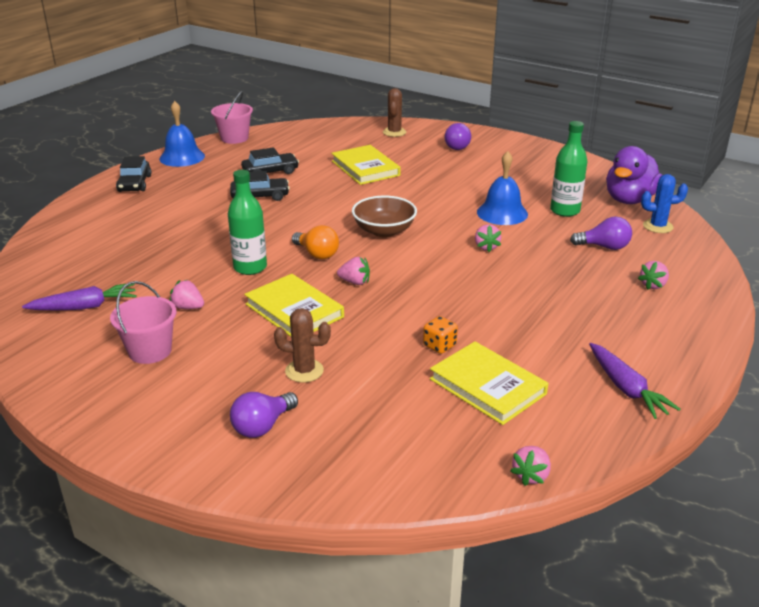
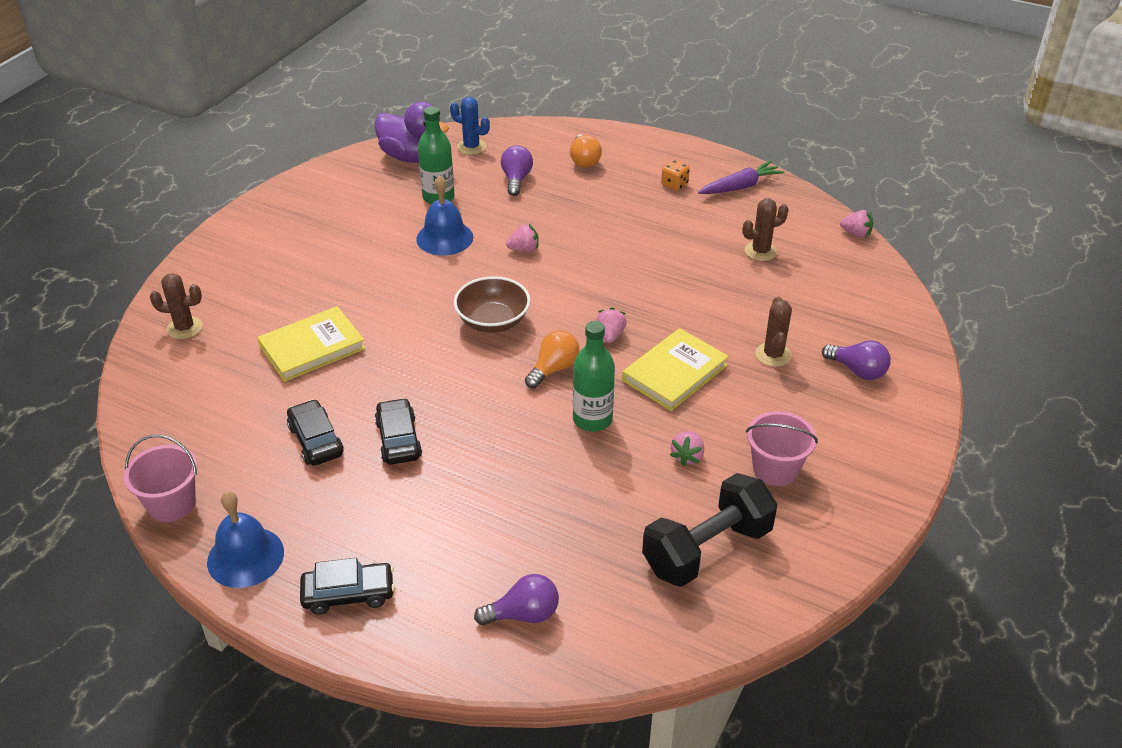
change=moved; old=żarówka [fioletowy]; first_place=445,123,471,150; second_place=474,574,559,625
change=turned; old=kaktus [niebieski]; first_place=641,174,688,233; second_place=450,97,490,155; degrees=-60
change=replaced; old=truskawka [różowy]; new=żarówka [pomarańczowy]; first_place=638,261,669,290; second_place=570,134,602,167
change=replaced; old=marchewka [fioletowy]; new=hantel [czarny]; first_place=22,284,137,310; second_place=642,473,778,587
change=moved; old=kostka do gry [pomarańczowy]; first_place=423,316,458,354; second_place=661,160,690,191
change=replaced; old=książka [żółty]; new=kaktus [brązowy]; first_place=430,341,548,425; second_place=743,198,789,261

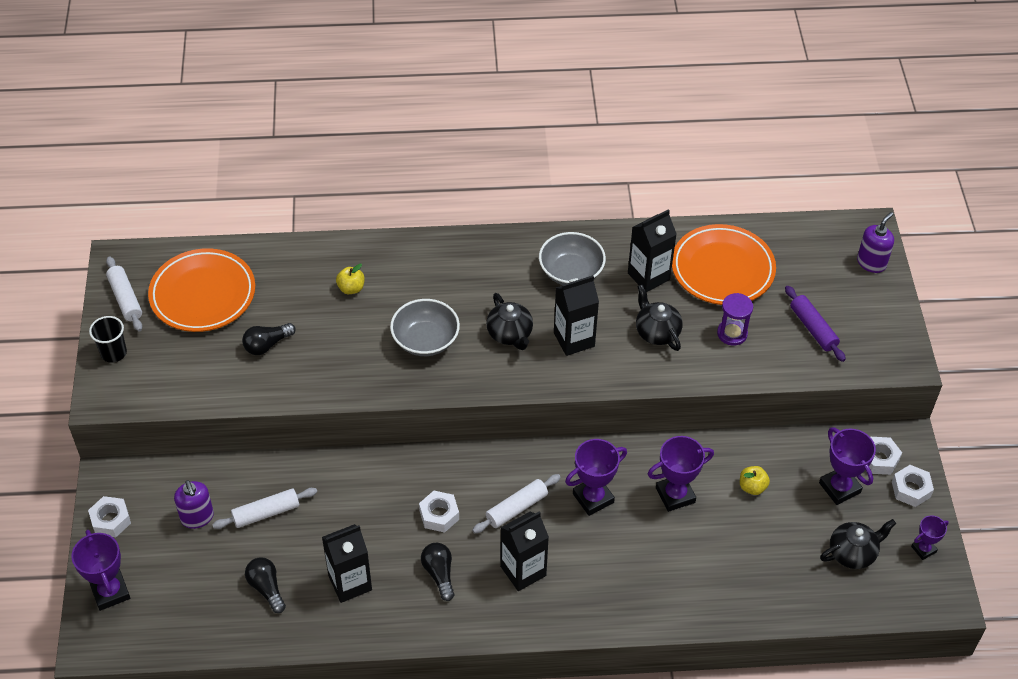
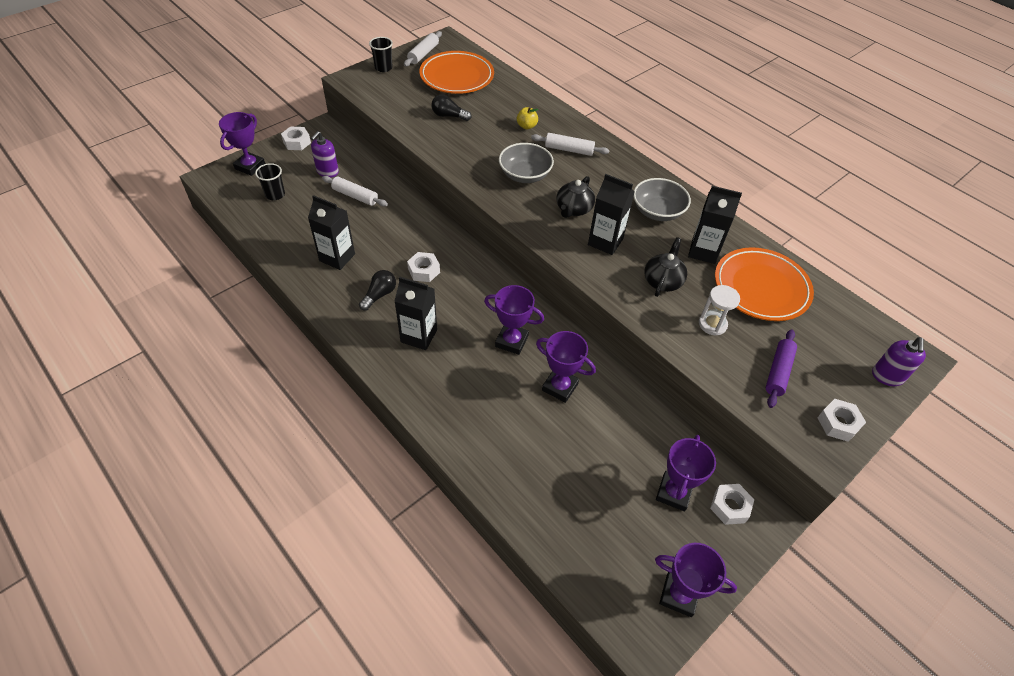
change=turned; old=dozownik mydła [fioletowy]; first_place=857,212,894,273; second_place=872,337,926,386; degrees=105
change=recoloured; old=klepsydra [fioletowy]; new=klepsydra [biały]; first_place=717,293,753,346; second_place=699,285,740,336
change=moved; old=nakrętka [biały]; first_place=892,465,934,507; second_place=817,399,866,442
change=removed; old=jabłko [żółty]; first_place=740,466,770,495
change=moved; old=wałek do ciasta [biały]; first_place=472,474,561,533; second_place=531,133,610,156
change=resized; old=puchar [fioletowy]; first_place=911,515,949,560; second_place=655,543,737,617; factor=1.72
change=removed; old=imbryk [czarny]; first_place=820,519,896,569
change=removed; old=żarówka [czarny]; first_place=245,557,286,613
change=added; new=szklanka [czarny]; second_place=255,163,285,200

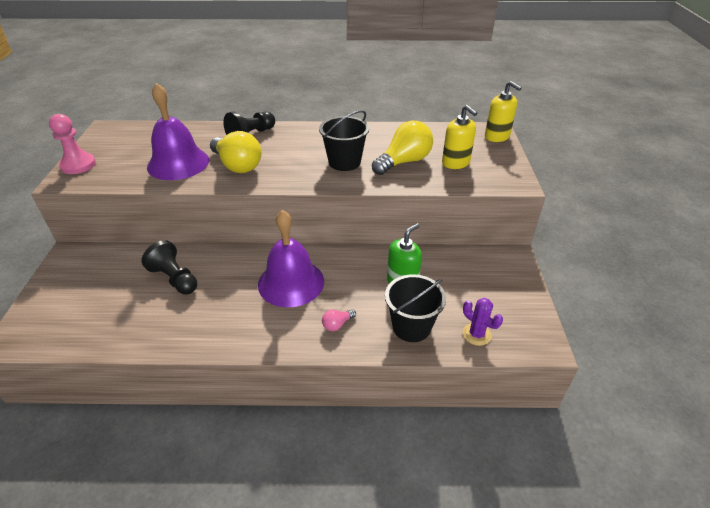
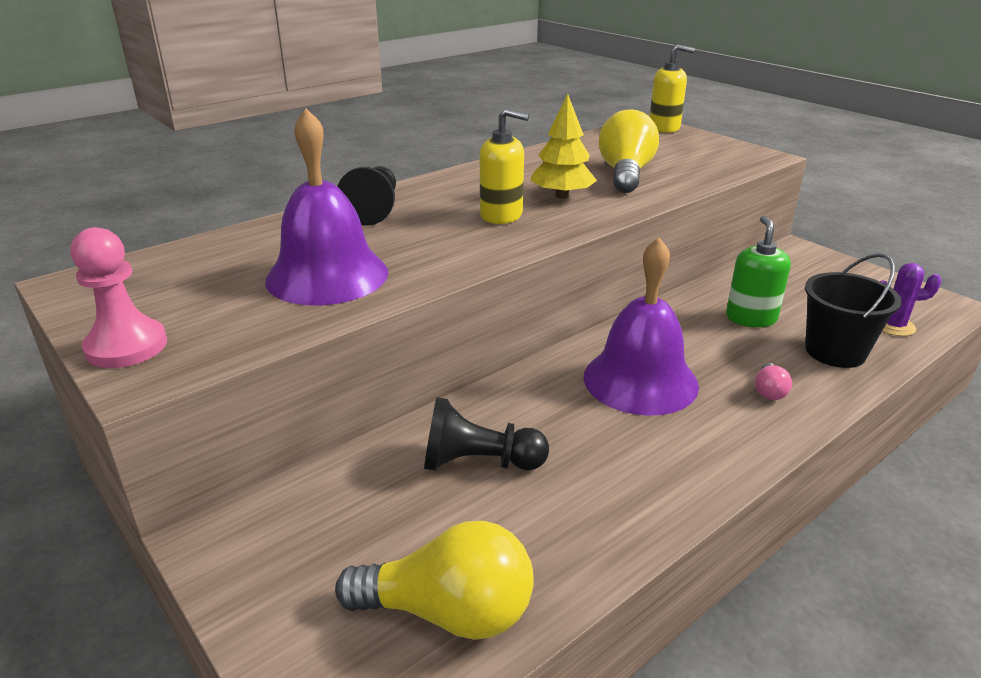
change=moved; old=dozownik mydła [żółty]; first_place=442,105,477,169; second_place=480,108,529,224
change=replaced; old=wiadro [czarny]; new=drzewko [żółty]; first_place=319,110,369,171; second_place=530,94,597,199
change=moved; old=żarówka [żółty]; first_place=210,131,261,173; second_place=335,521,534,640

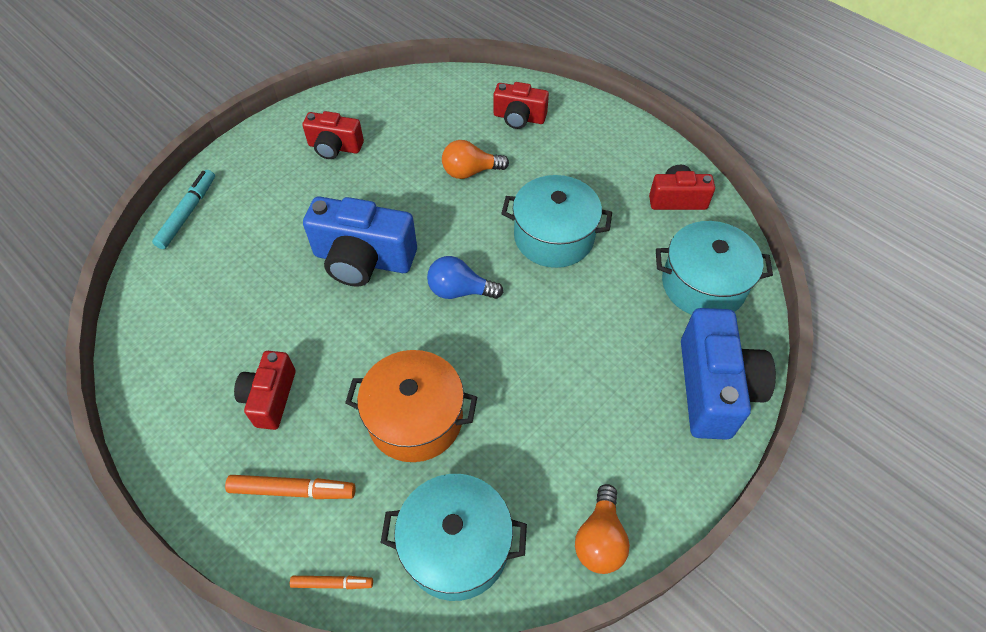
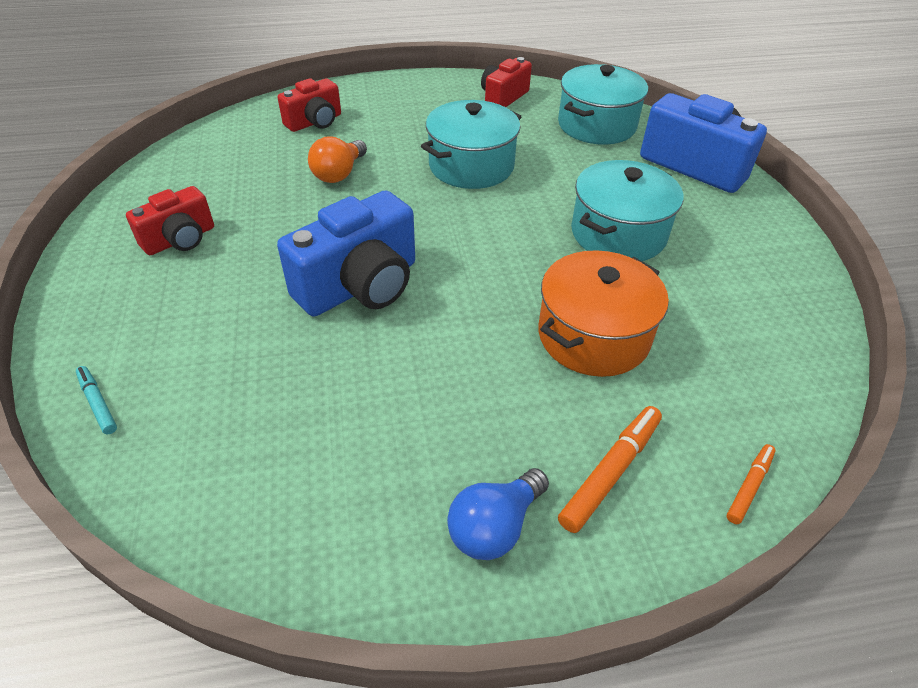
change=resized; old=flamaster [turkusowy]; first_place=152,170,215,249; second_place=76,366,117,434; factor=0.6
change=moved; old=żarówka [niebieski]; first_place=427,256,503,299; second_place=447,468,549,560
change=removed; old=aparat fotograficzny [czerwony]; first_place=234,351,296,430
change=moved; old=garnek [turkusowy]; first_place=381,474,527,601; second_place=571,160,683,261
change=removed; old=żarówka [pomarańczowy]; first_place=575,484,630,574

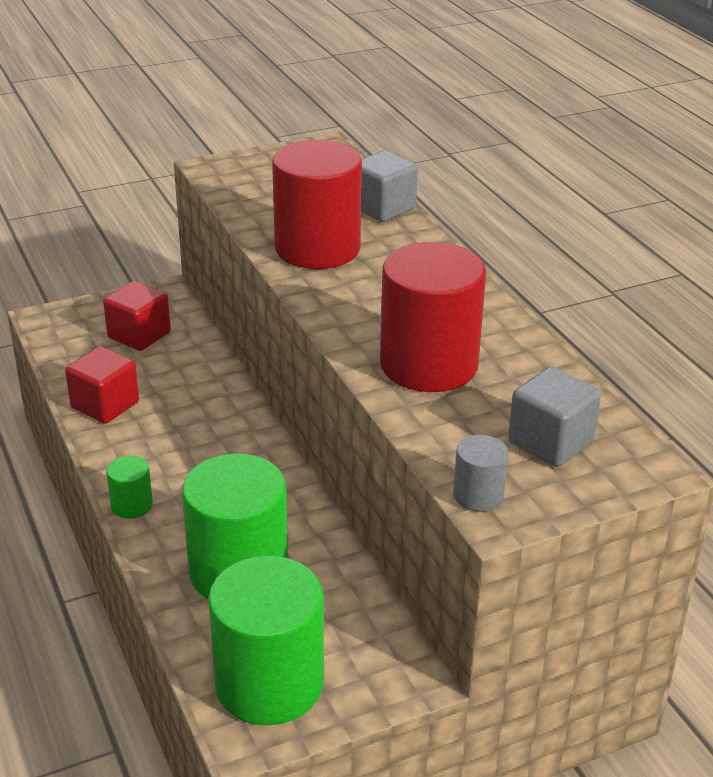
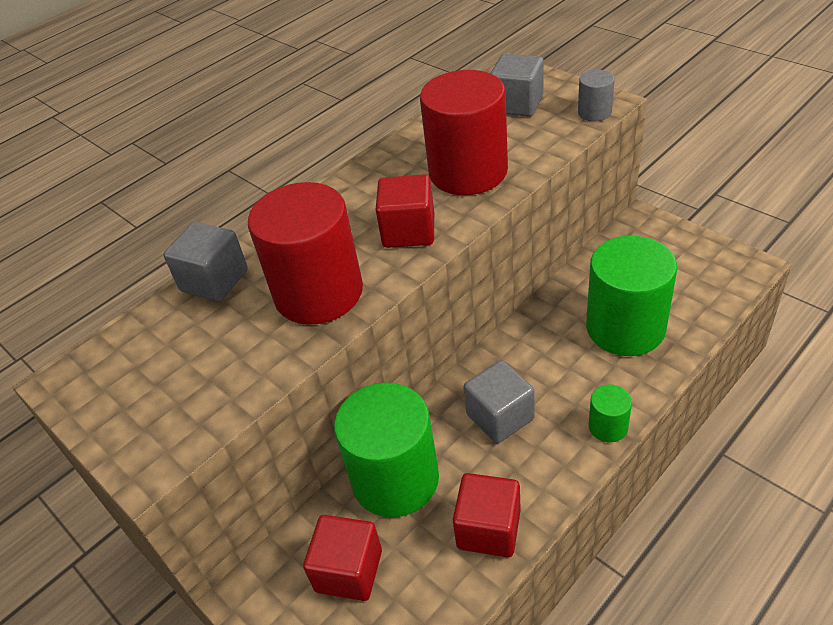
change=moved; old=walec [zielony]; first_place=208,556,324,725; second_place=334,383,439,517
change=added; new=sześcian [czerwony]; second_place=375,174,434,248
change=added; new=sześcian [szary]; second_place=463,360,535,443

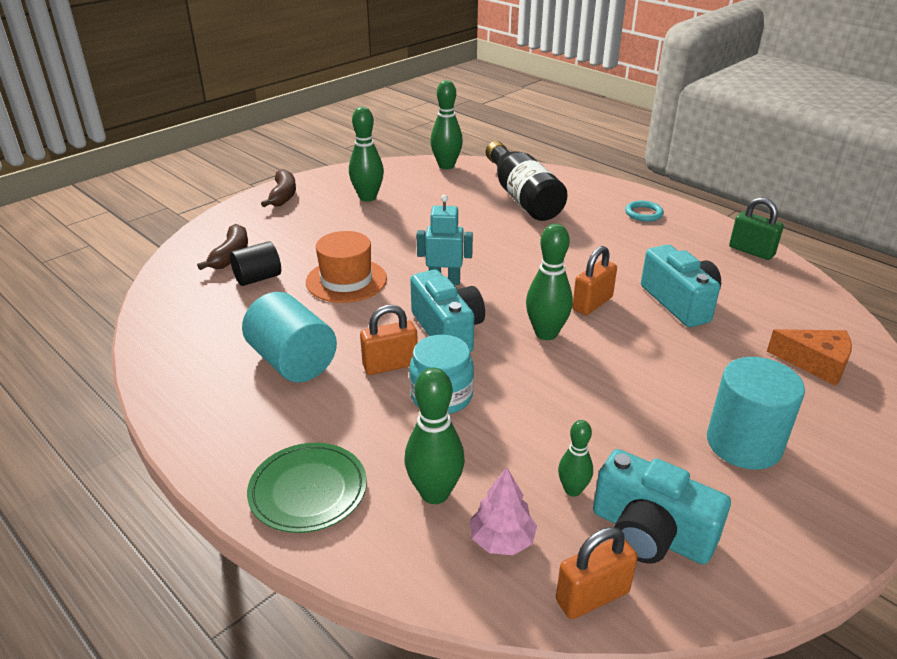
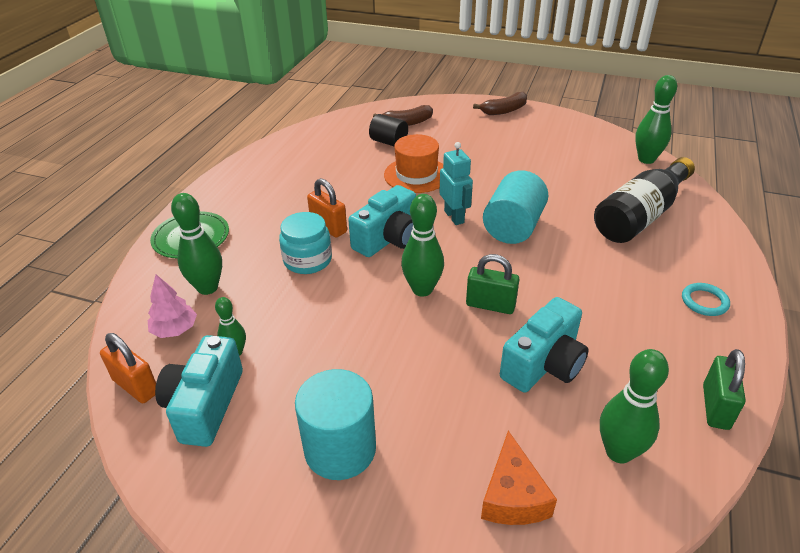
change=moved; old=kręgiel [zielony]; first_place=349,107,384,202; second_place=600,349,669,463
change=recoloured; old=kłódka [pomarańczowy]; new=kłódka [zielony]; first_place=572,246,617,315; second_place=466,254,520,314
change=moved; old=walec [turkusowy]; first_place=242,292,337,382; second_place=483,170,548,244

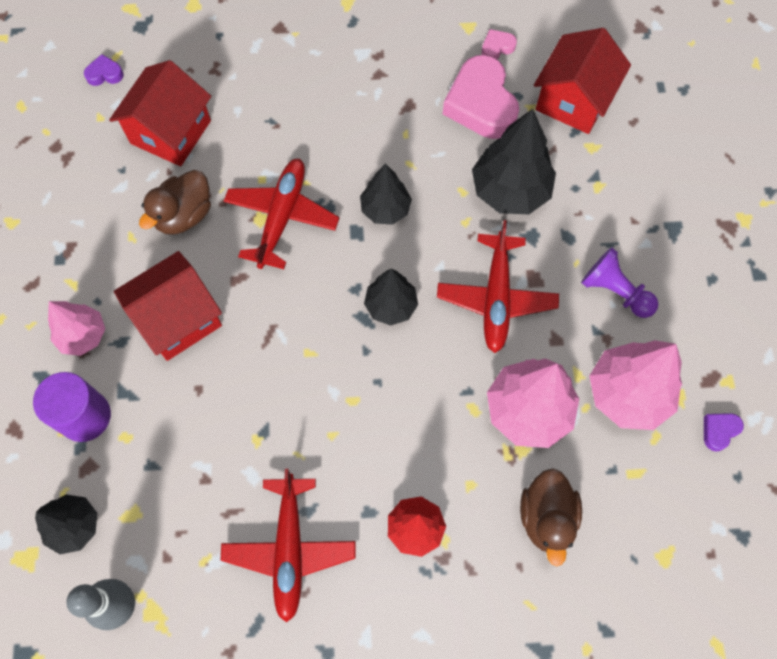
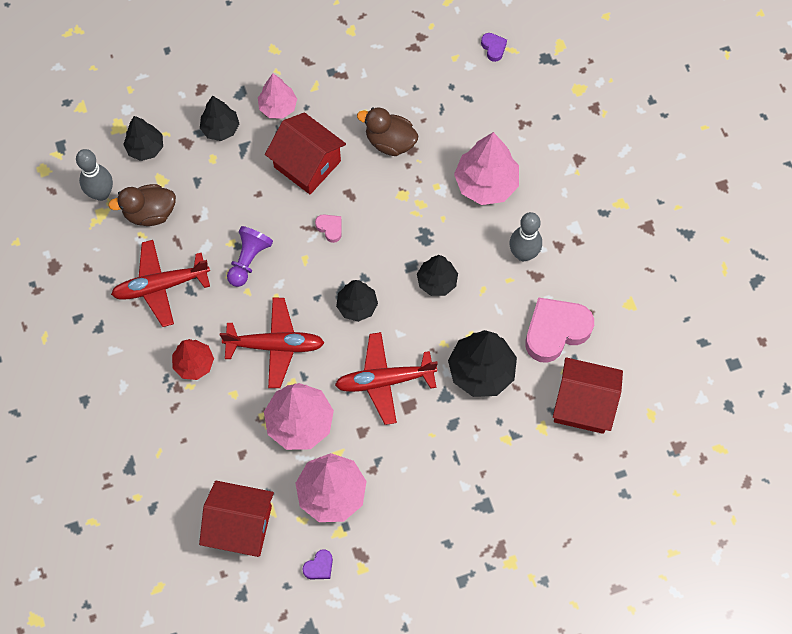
change=moved; old=serce [różowy]; first_place=481,29,517,59; second_place=315,214,342,243
change=moved; old=domek [czerwony]; first_place=109,60,211,166; second_place=199,481,274,557
change=moved; old=samolot [czerwony]; first_place=224,158,340,269; second_place=220,298,325,388
change=moved; old=pionek [fioletowy]; first_place=581,247,658,318; second_place=227,226,273,287
change=replaced; old=walec [fioletowy]; new=drzewko [czarny]; first_place=33,372,111,442; second_place=200,96,239,141
change=turned; old=serce [fioletowy]; first_place=704,413,744,452; second_place=302,549,333,579; degrees=105
change=moved; old=kaczka [brązowy]; first_place=520,468,582,566; second_place=108,184,176,226
change=added; new=drzewko [różowy]; second_place=454,132,519,205
change=added; new=kręgiel [szary]; second_place=510,212,542,261

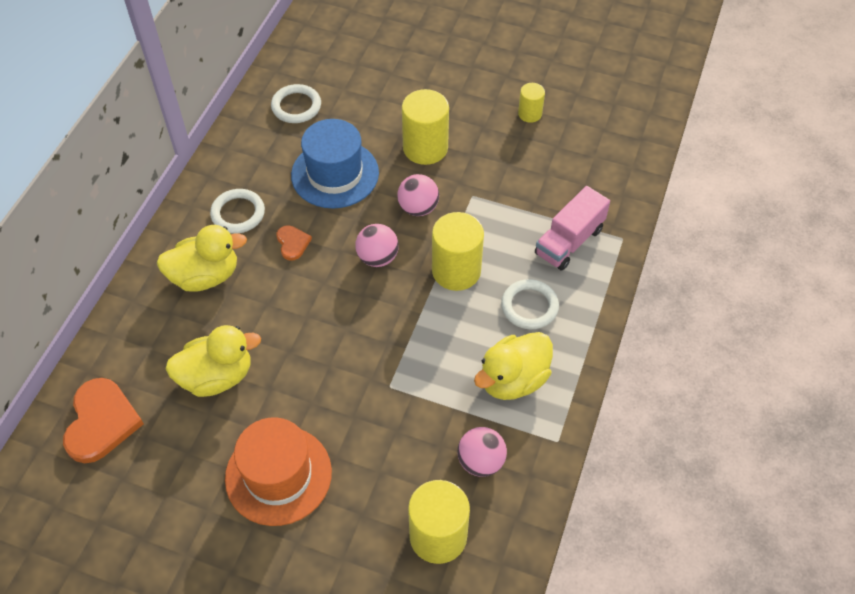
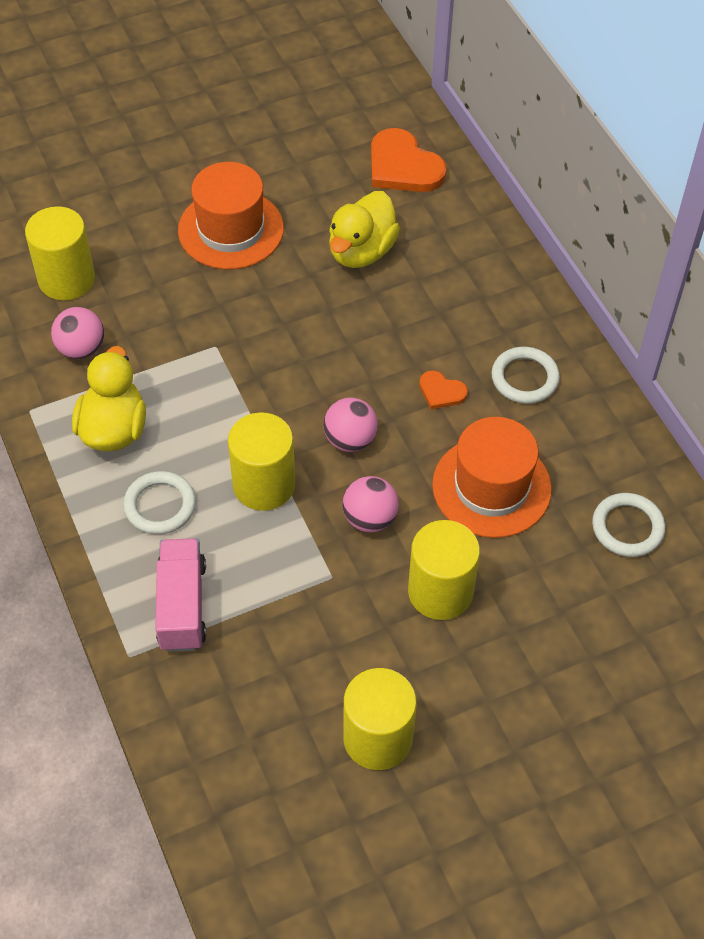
change=resized; old=walec [żółty]; first_place=518,83,545,123; second_place=343,668,417,770; factor=1.83
change=recoloured; old=kapelusz [niebieski]; new=kapelusz [pomarańczowy]; first_place=291,119,379,209; second_place=432,417,552,538
change=removed; old=kaczka [żółty]; first_place=156,225,247,292

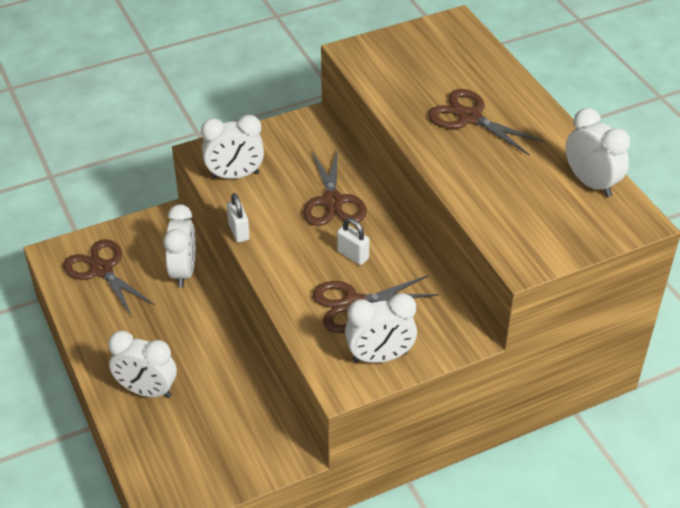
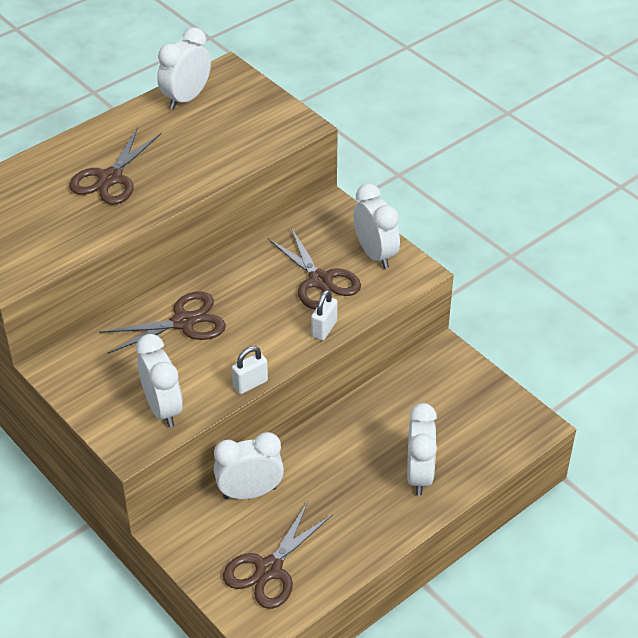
change=moved; old=kłódka [biały]; first_place=337,218,370,265; second_place=311,290,337,340

